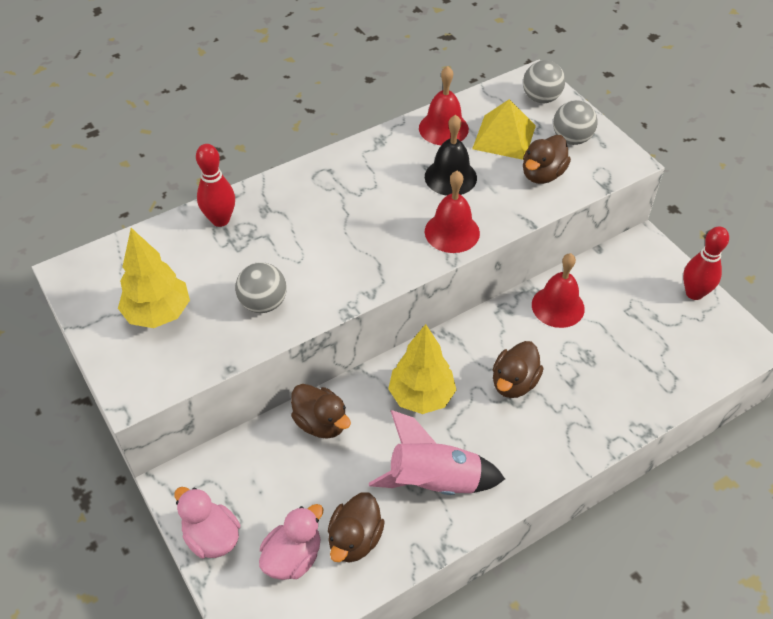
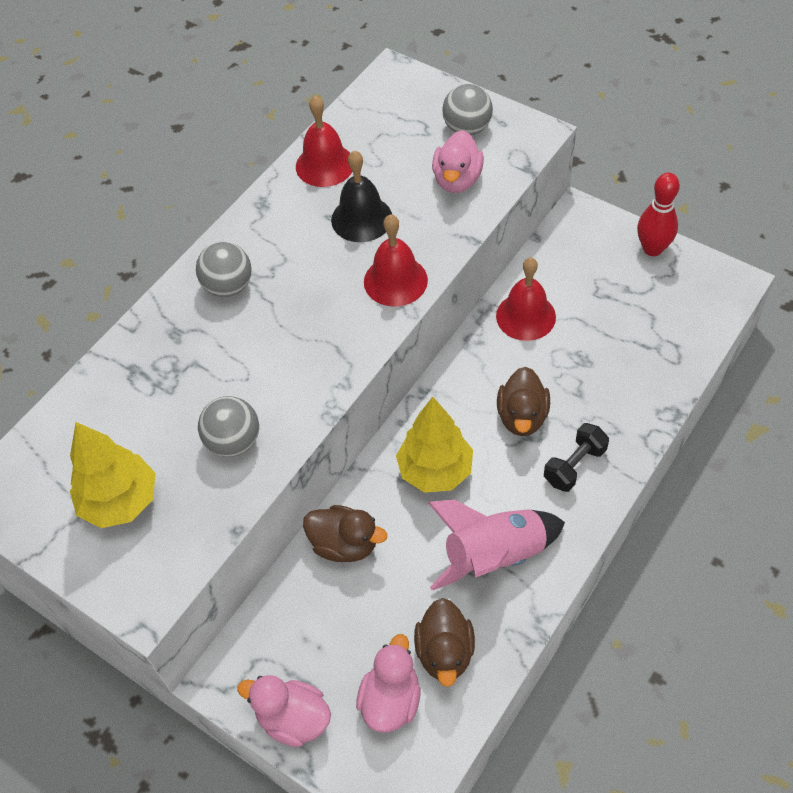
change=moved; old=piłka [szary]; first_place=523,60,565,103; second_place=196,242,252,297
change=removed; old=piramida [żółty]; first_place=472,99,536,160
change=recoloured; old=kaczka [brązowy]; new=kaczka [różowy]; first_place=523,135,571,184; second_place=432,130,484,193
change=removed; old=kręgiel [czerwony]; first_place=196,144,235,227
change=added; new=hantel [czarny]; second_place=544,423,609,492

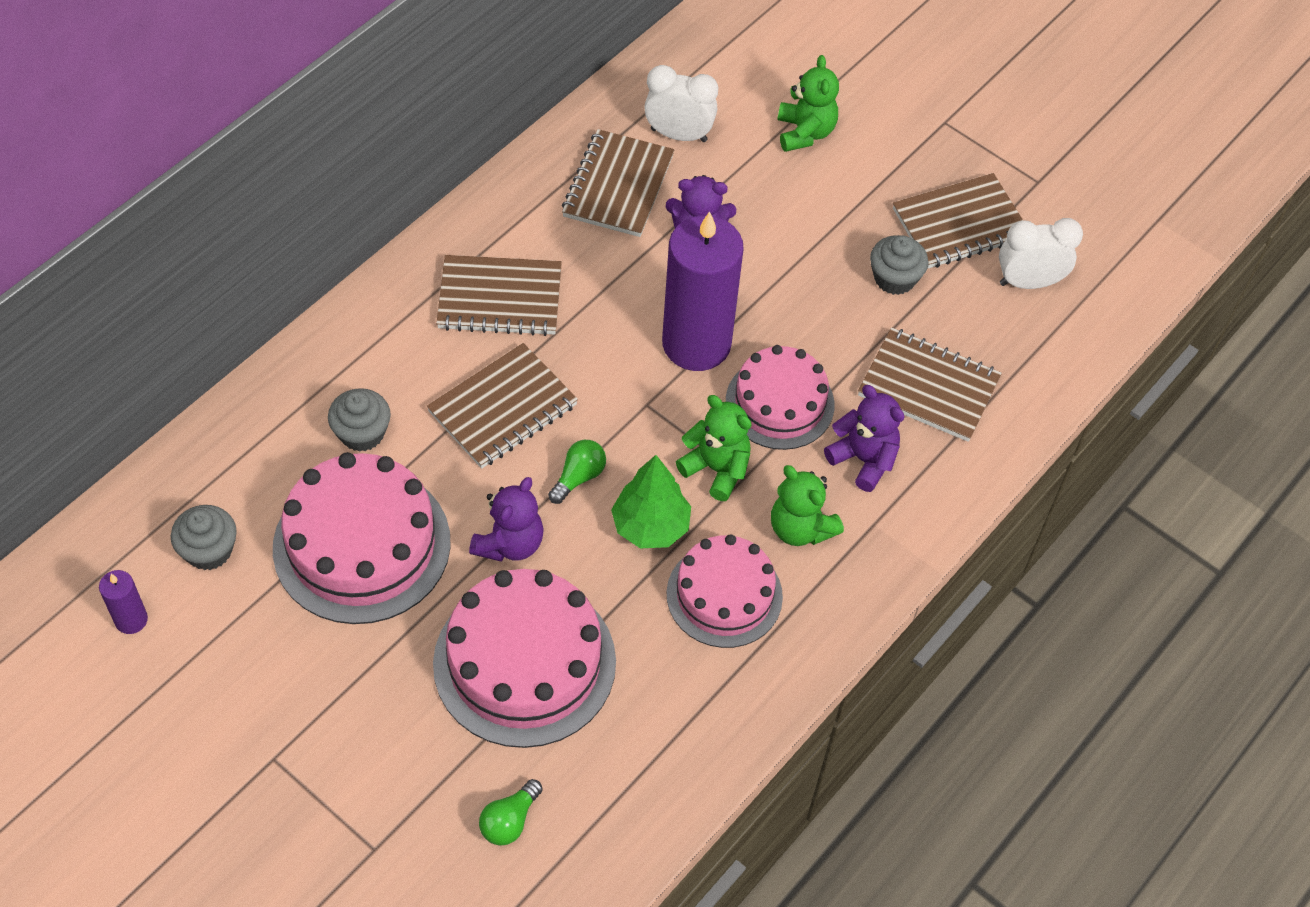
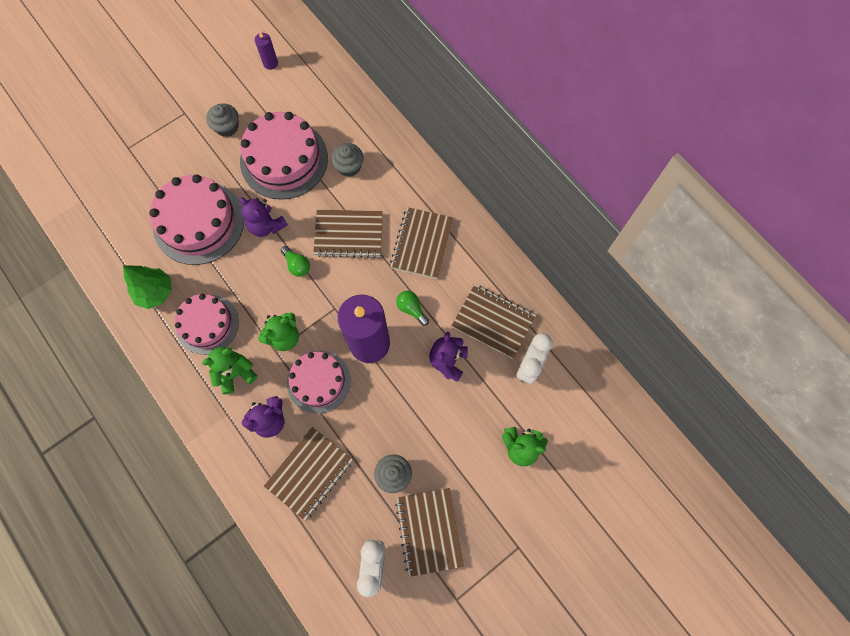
change=turned; old=zeszyt [brązowy]; first_place=427,343,578,469; second_place=313,210,383,258; degrees=-60
change=moved; old=drzewko [zielony]; first_place=611,455,691,548; second_place=123,266,172,309
change=moved; old=muffinka [szary]; first_place=171,505,237,570; second_place=206,103,239,137
change=moved; old=żarówka [zielony]; first_place=479,779,543,846; second_place=396,291,429,326

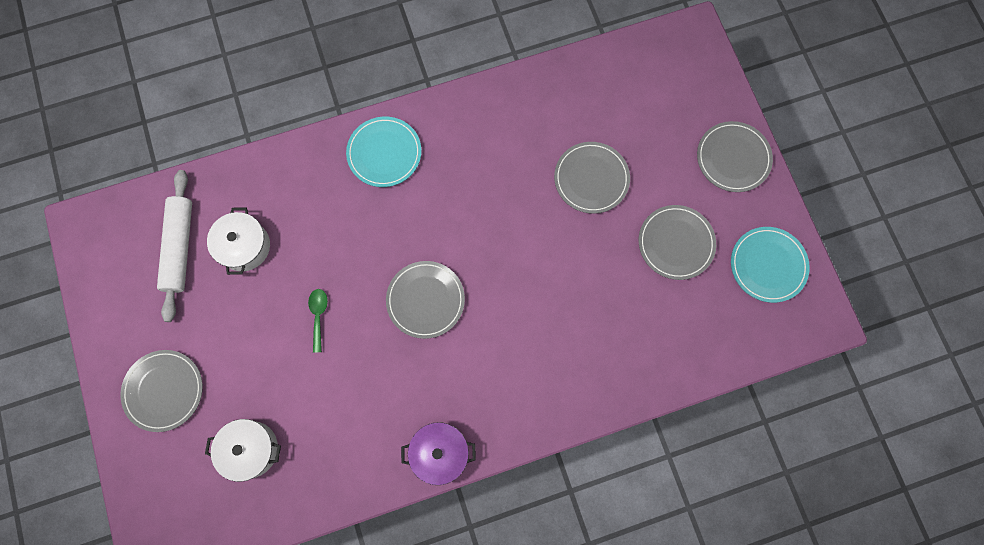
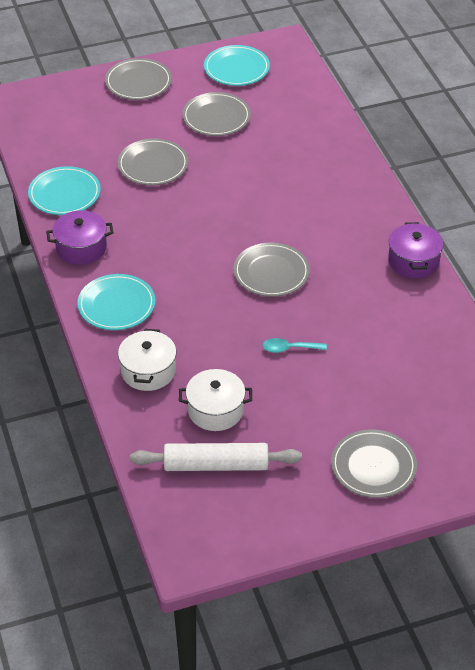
change=recoloured; old=łyżka [zielony]; new=łyżka [turkusowy]; first_place=308,289,328,352; second_place=262,338,327,353
change=moved; old=garnek [biały]; first_place=205,419,281,482; second_place=118,329,176,391
change=added; new=talerz [turkusowy]; second_place=28,166,101,215
change=added; new=garnek [fioletowy]; second_place=46,210,114,265

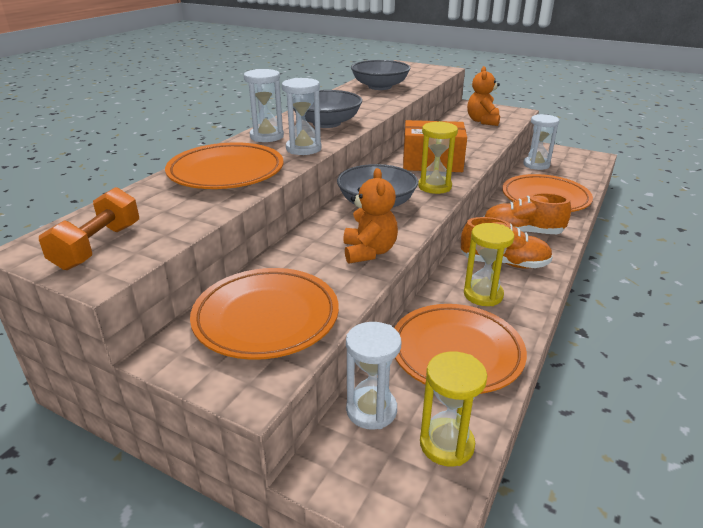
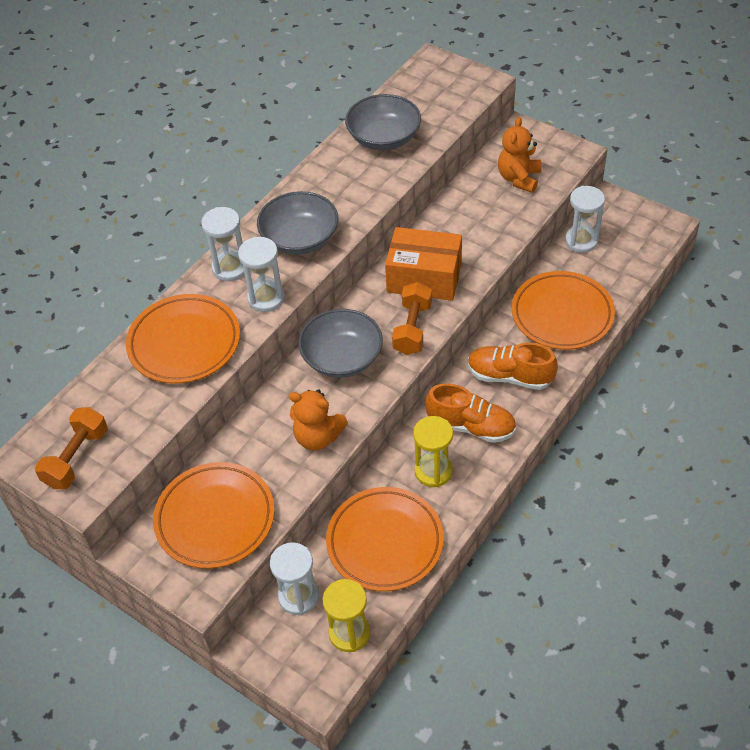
change=replaced; old=klepsydra [żółty]; new=hantel [pomarańczowy]; first_place=418,121,458,194; second_place=392,282,432,355
change=turned; old=miś [pomarańczowy]; first_place=343,168,398,264; second_place=289,389,348,451; degrees=105

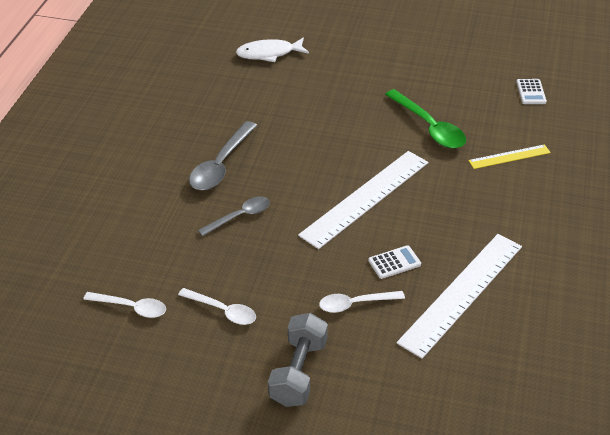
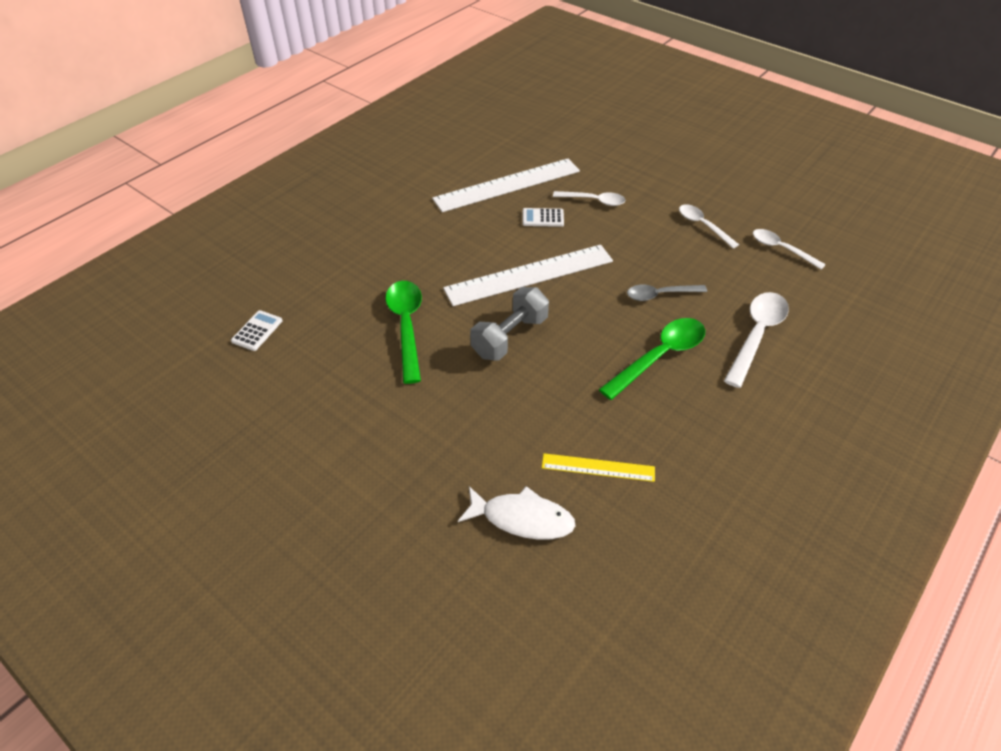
change=recoloured; old=łyżka [szary]; new=łyżka [zielony]; first_place=189,121,257,190; second_place=599,318,705,400
change=moved; old=linijka [żółty]; first_place=468,144,551,169; second_place=542,453,655,482
change=moved; old=hantel [szary]; first_place=268,313,328,407; second_place=470,287,549,361
change=added; new=łyżka [biały]; second_place=724,292,789,388

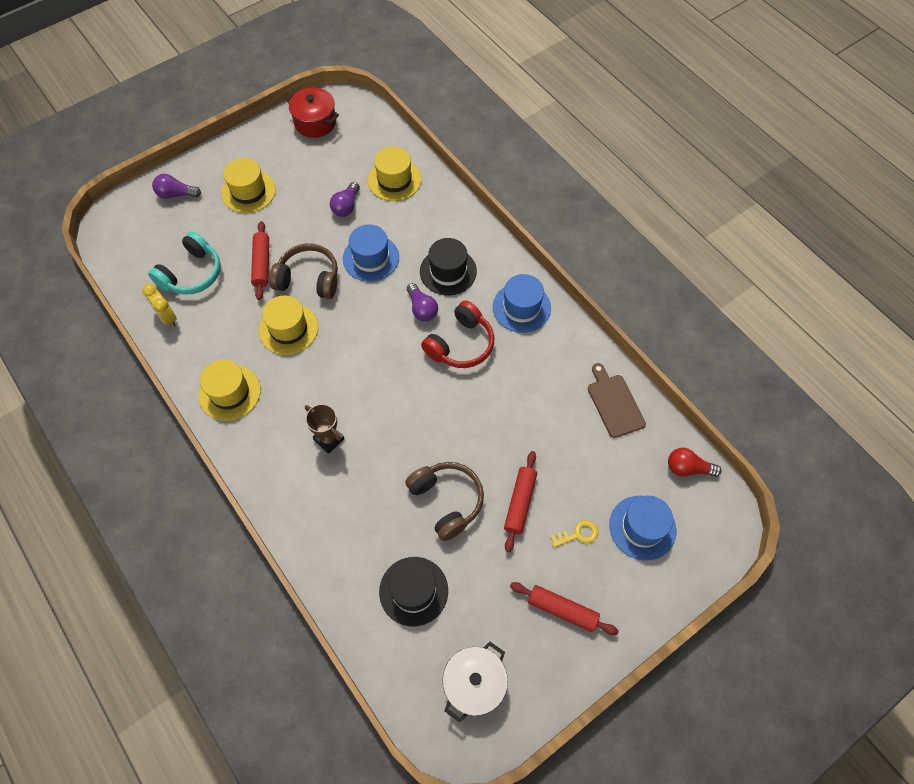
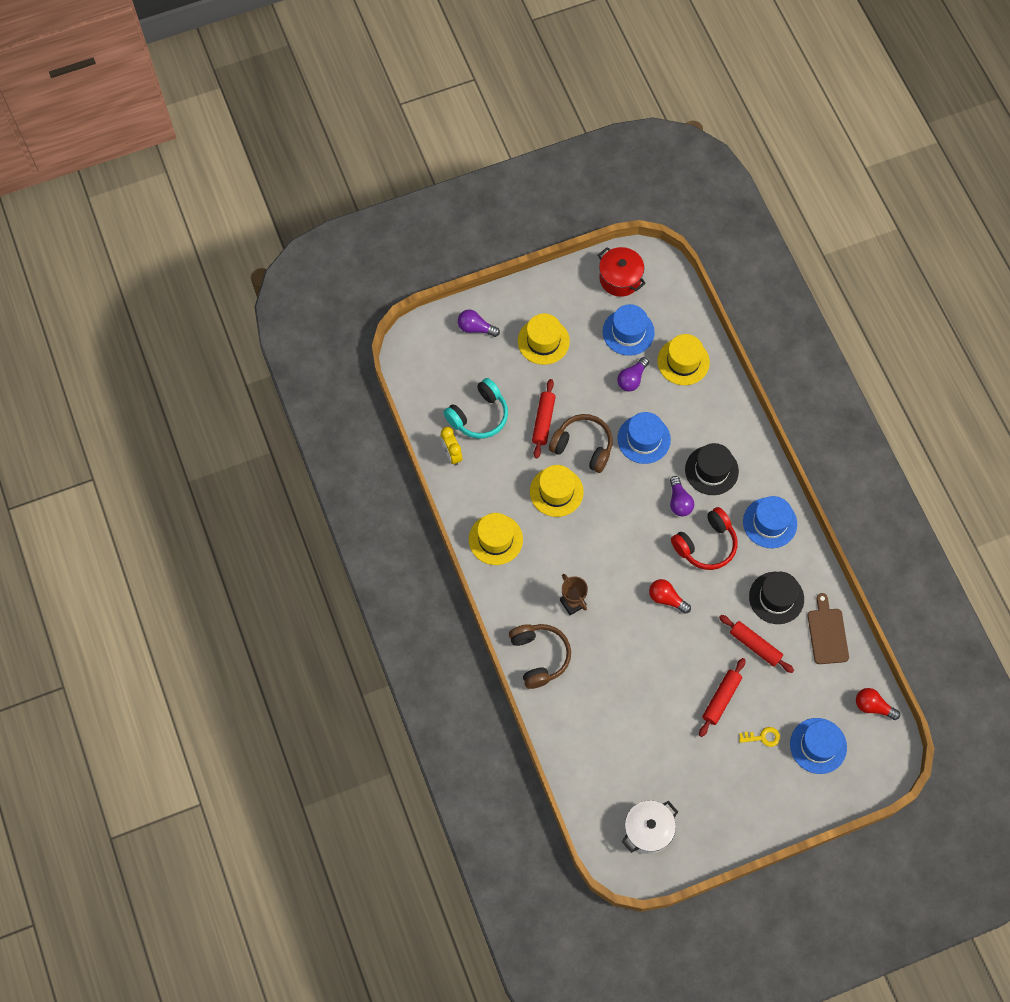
change=moved; old=słuchawki [brązowy]; first_place=405,462,484,541; second_place=509,624,571,689
change=moved; old=kapelusz [czarny]; first_place=379,557,448,626; second_place=749,572,804,624
change=moved; old=wałek do ciasta [czerwony]; first_place=510,582,619,635; second_place=719,615,794,673
change=added; new=kapelusz [niebieski]; second_place=603,304,655,356
change=added; new=żarówka [czerwony]; second_place=649,579,691,614

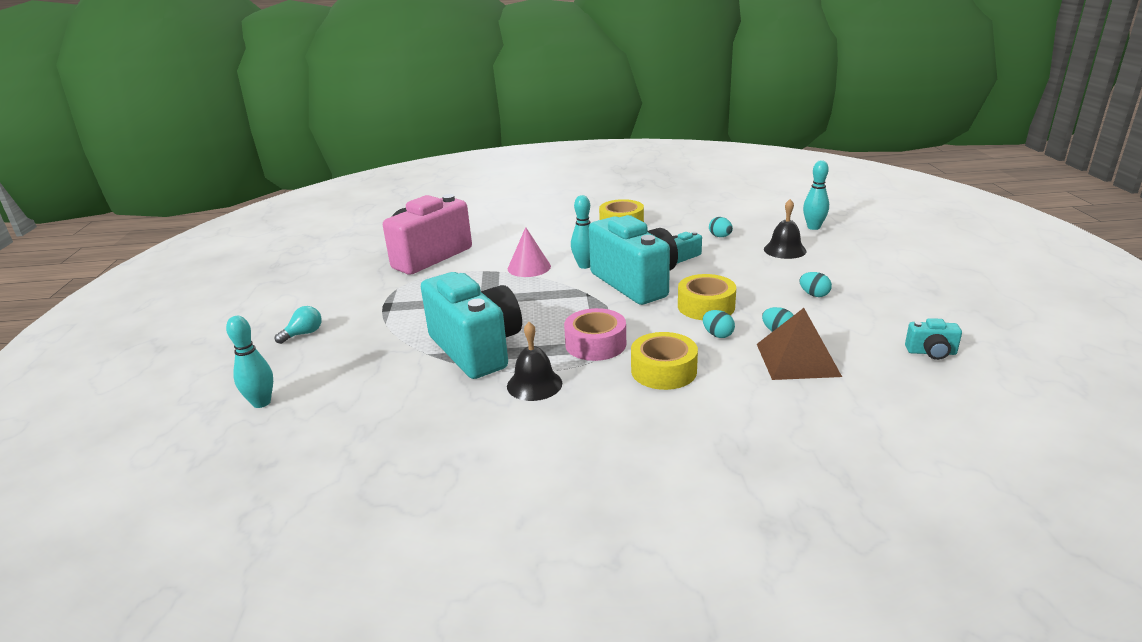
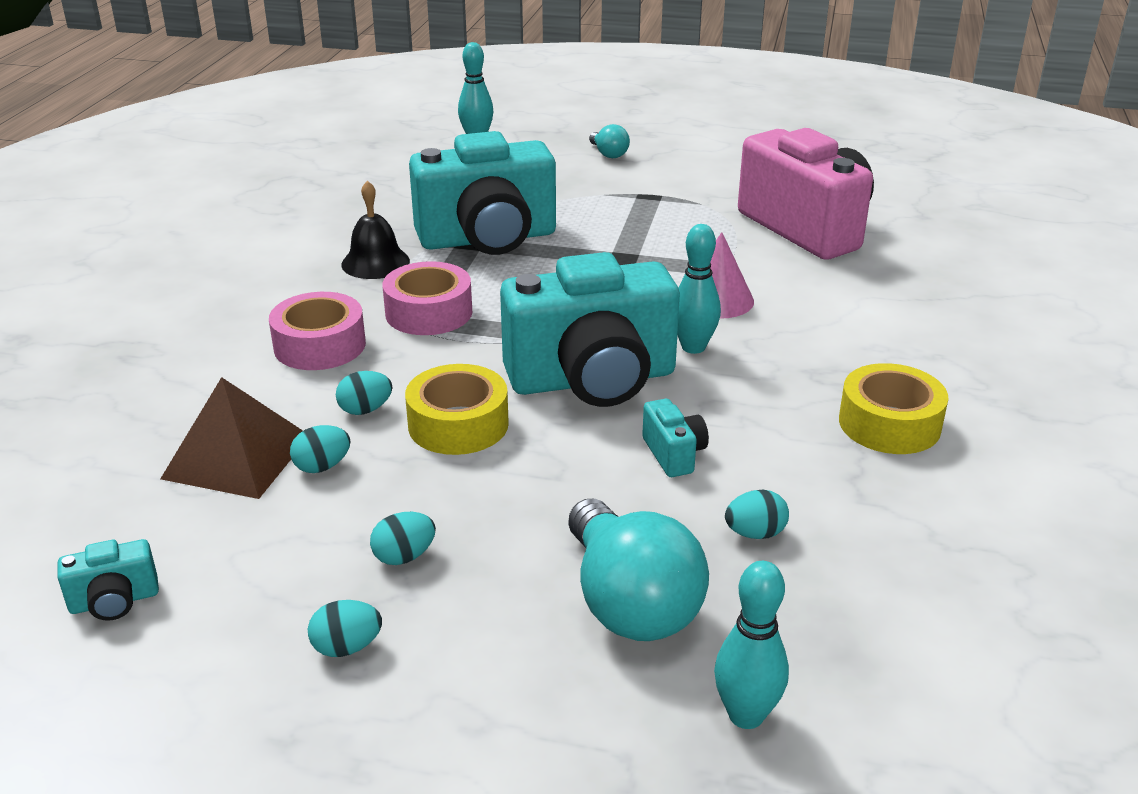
change=replaced; old=dzwonek [czarny]; new=żarówka [turkusowy]; first_place=764,199,807,259; second_place=569,499,709,641
change=turned; old=aparat fotograficzny [turkusowy]; first_place=905,318,962,360; second_place=58,539,159,621; degrees=-135
change=recoloured; old=taśma klejąca [żółty]; new=taśma klejąca [różowy]; first_place=631,332,698,390; second_place=269,292,366,370
change=added; new=jajko [turkusowy]; second_place=308,600,382,657

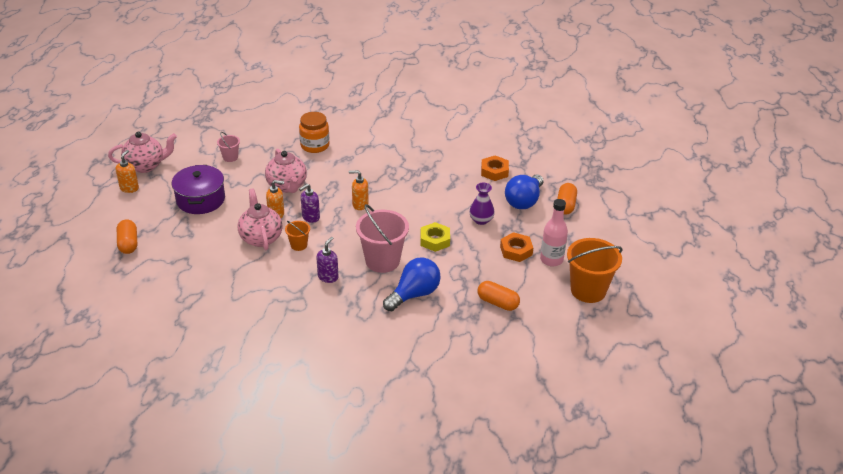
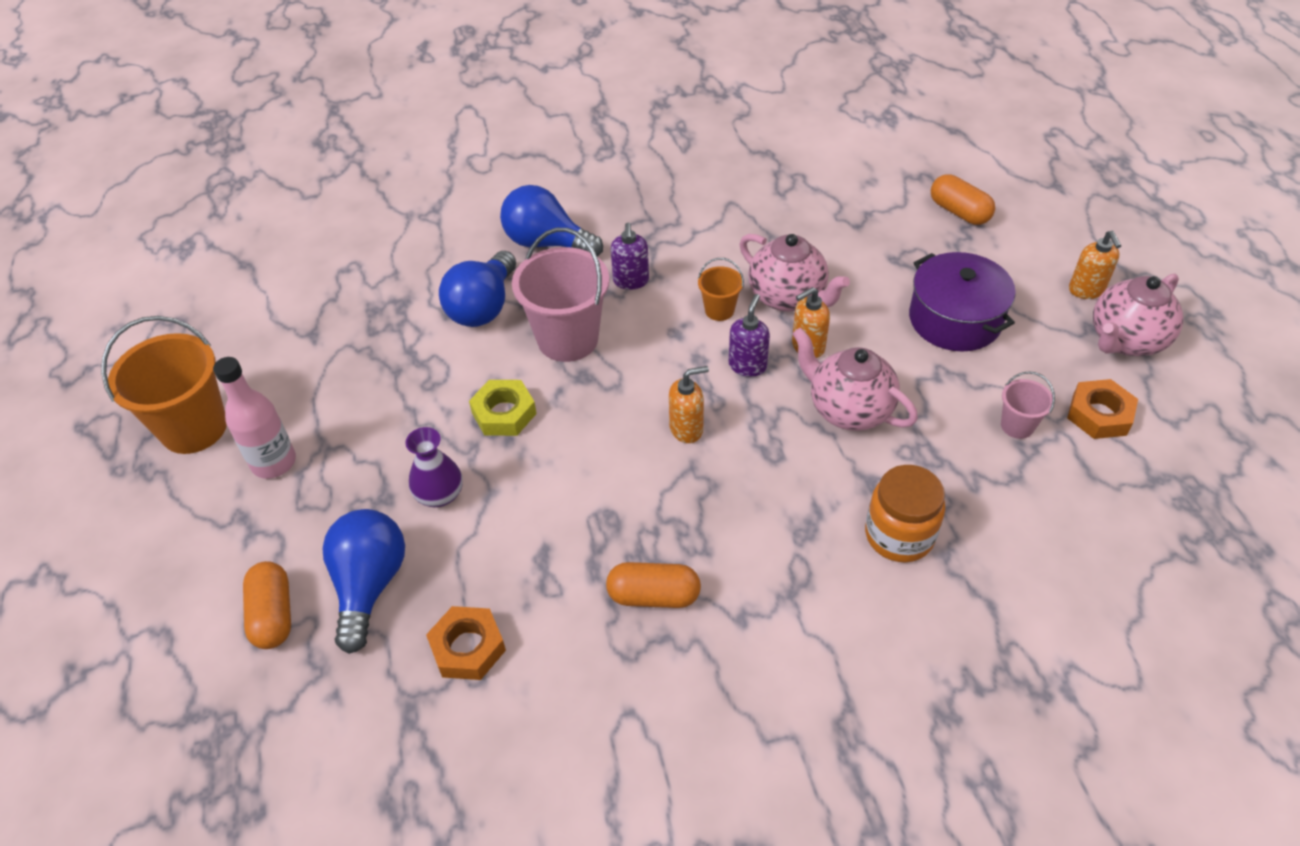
change=moved; old=nakrętka [pomarańczowy]; first_place=500,232,533,262; second_place=1067,379,1138,439
change=moved; old=kapsułka [pomarańczowy]; first_place=478,281,520,311; second_place=606,562,701,608
change=added; new=żarówka [niebieski]; second_place=500,185,603,256

